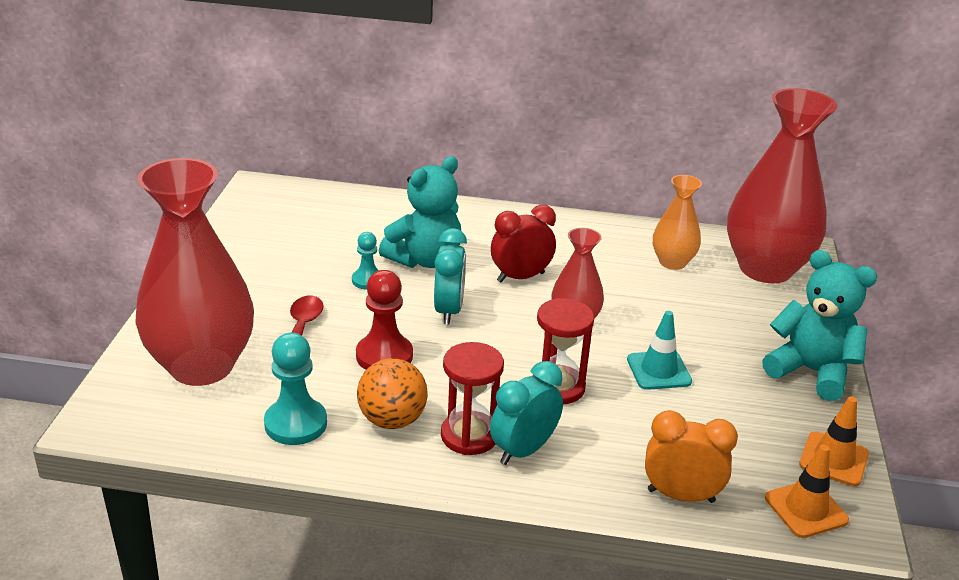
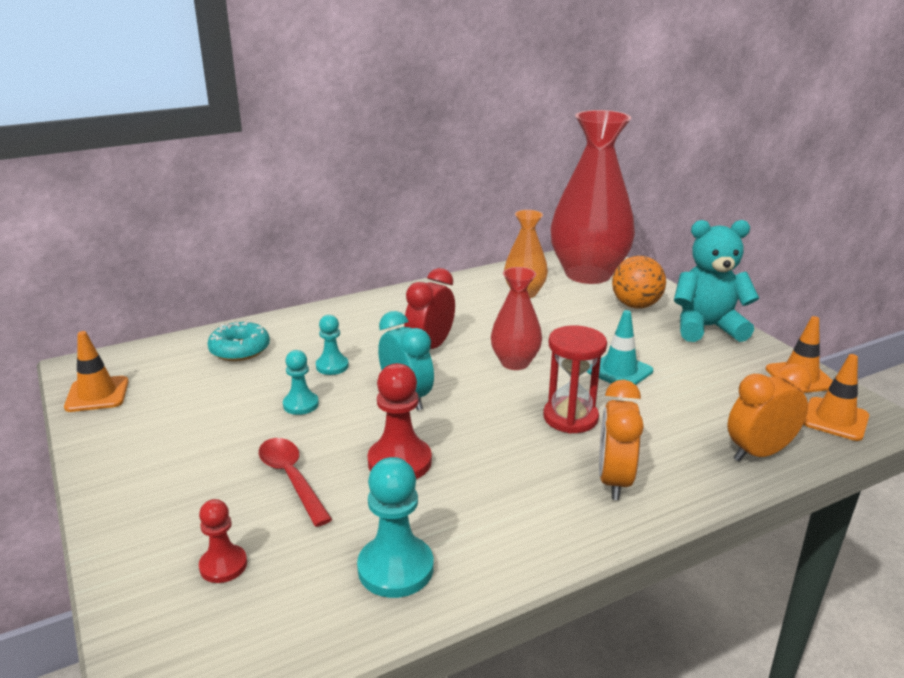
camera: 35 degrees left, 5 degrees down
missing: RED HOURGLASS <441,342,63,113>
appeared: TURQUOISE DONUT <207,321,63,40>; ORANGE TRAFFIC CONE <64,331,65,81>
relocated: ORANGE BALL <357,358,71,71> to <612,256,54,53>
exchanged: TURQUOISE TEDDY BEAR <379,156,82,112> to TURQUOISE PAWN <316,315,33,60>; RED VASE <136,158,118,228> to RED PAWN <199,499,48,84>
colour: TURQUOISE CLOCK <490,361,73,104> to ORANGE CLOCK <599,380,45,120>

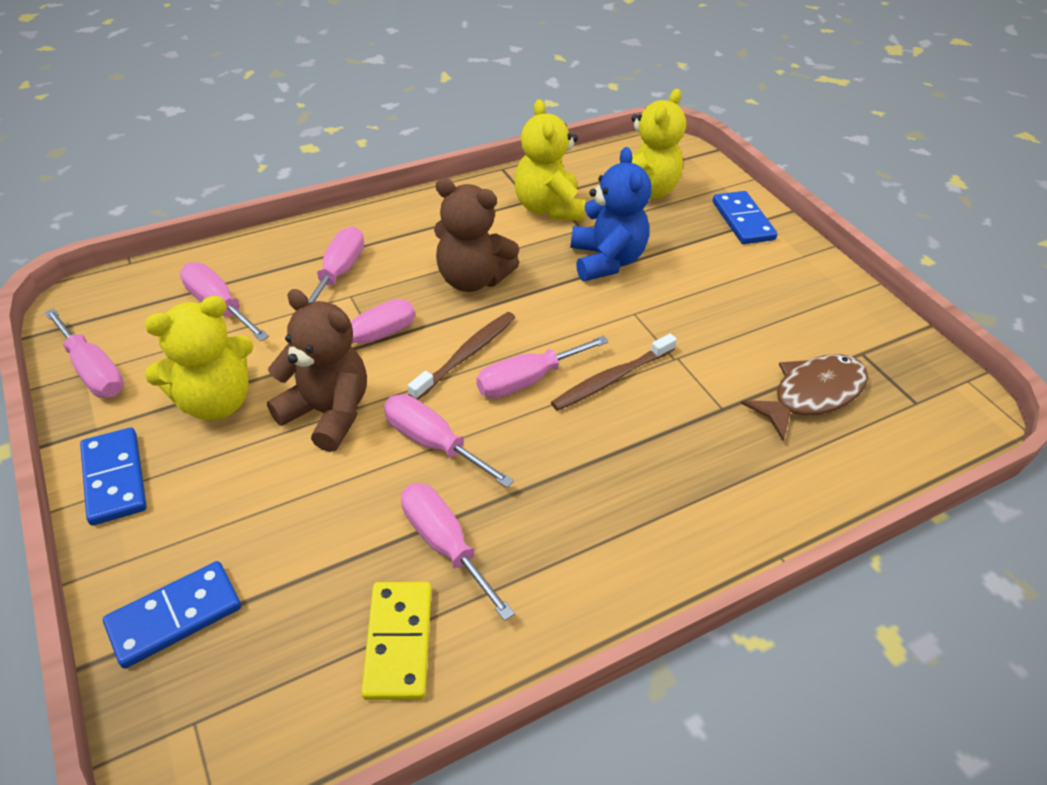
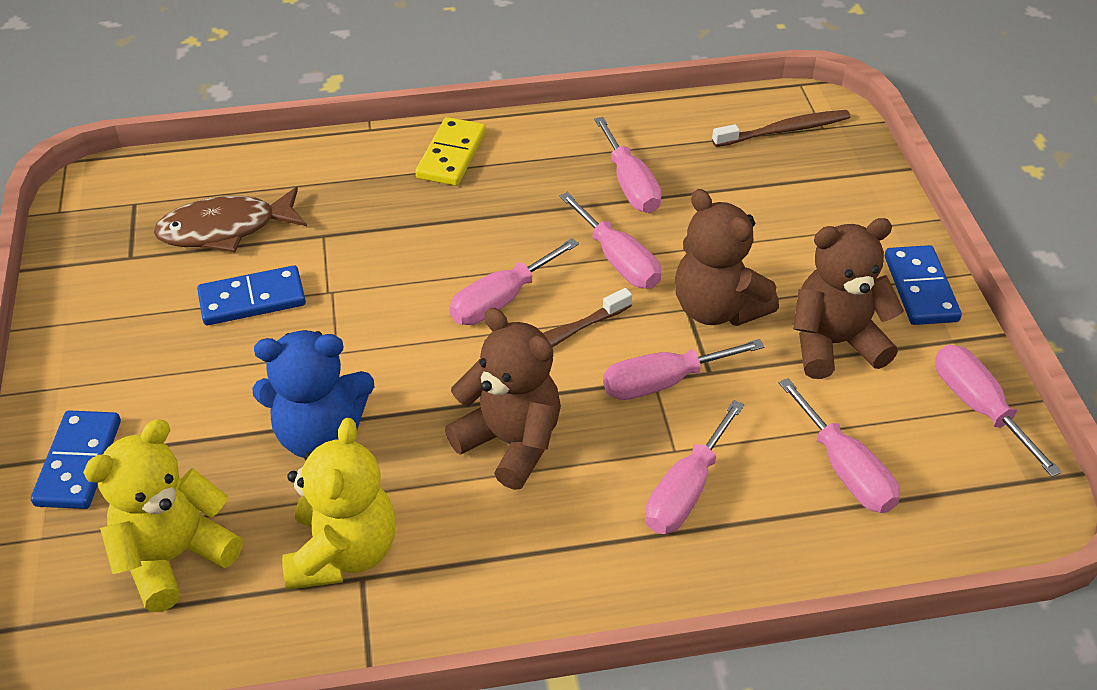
camera: 160 degrees left, 0 degrees up
relocated: BROWN TOOTHBRUSH <551,334,126,77> to <712,110,138,37>; BLUE DOMINO <103,561,138,108> to <197,265,109,60>; YELLOW DOMINO <361,582,71,118> to <415,117,71,69>
colour: YELLOW TEDDY BEAR <144,296,109,124> to BROWN TEDDY BEAR <793,218,111,161>
spun: BLUE TEDDY BEAR <570,147,82,134> = <252,330,122,128> 105 degrees counterclockwise; PINK SCREWDRIVER <477,336,132,62> = <449,238,130,87> 150 degrees clockwise

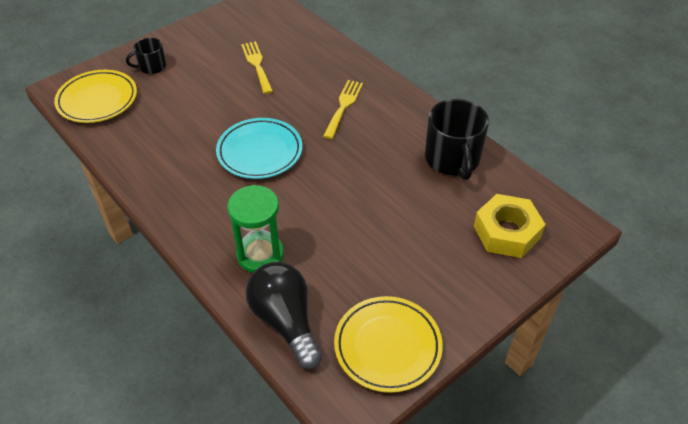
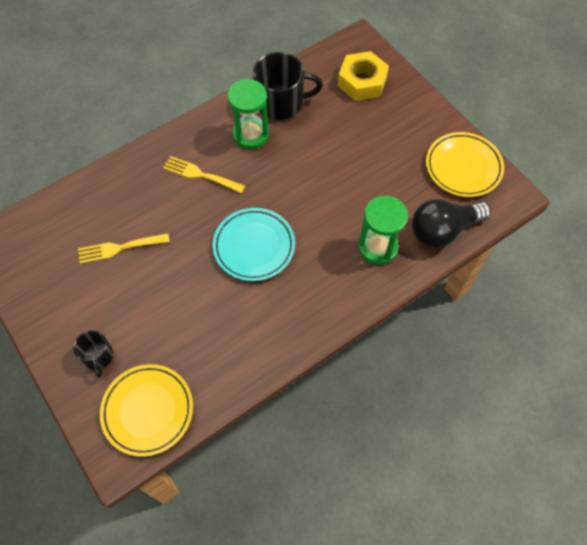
camera: 85 degrees left, 15 degrees up
appeared: GREEN HOURGLASS <227,79,42,70>

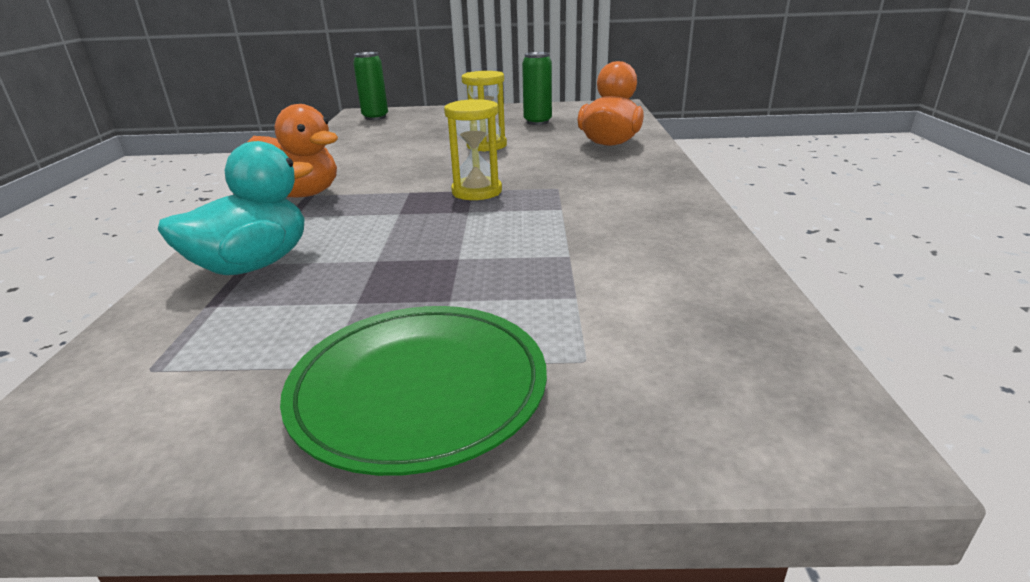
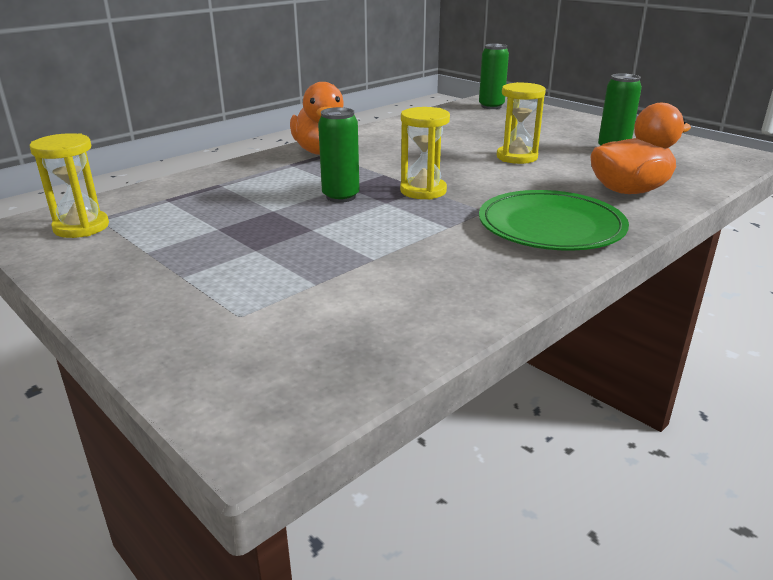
camera: 45 degrees right, 0 degrees up
missing: TURQUOISE DUCK <158,141,156,134>
appeared: GREEN CAN <318,107,41,96>; YELLOW HOURGLASS <30,133,79,105>
relocated: GREEN PLATE <280,306,267,170> to <479,190,150,61>

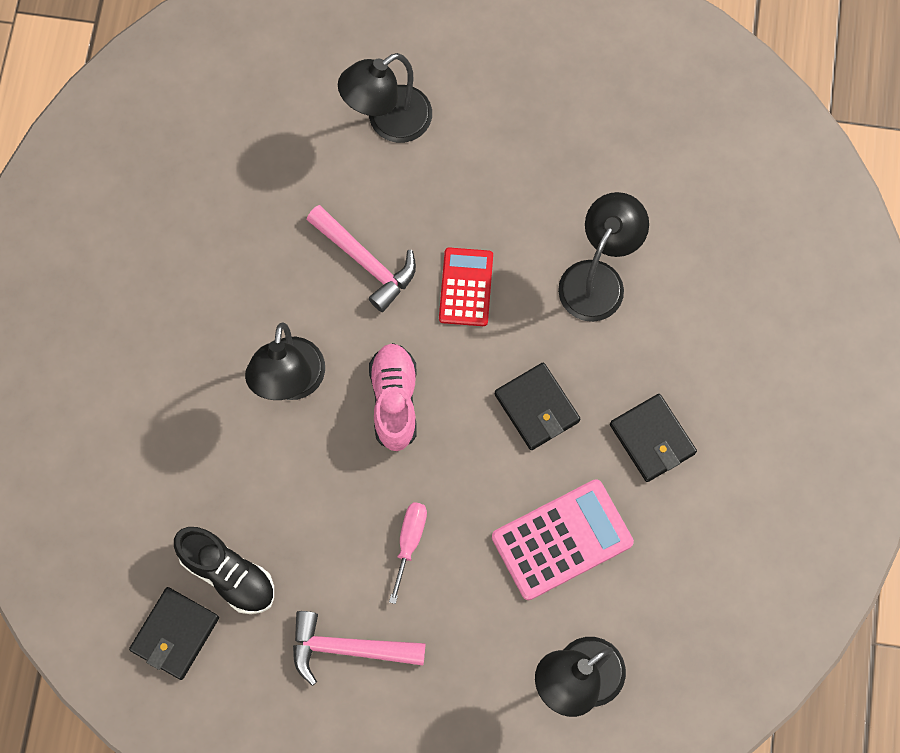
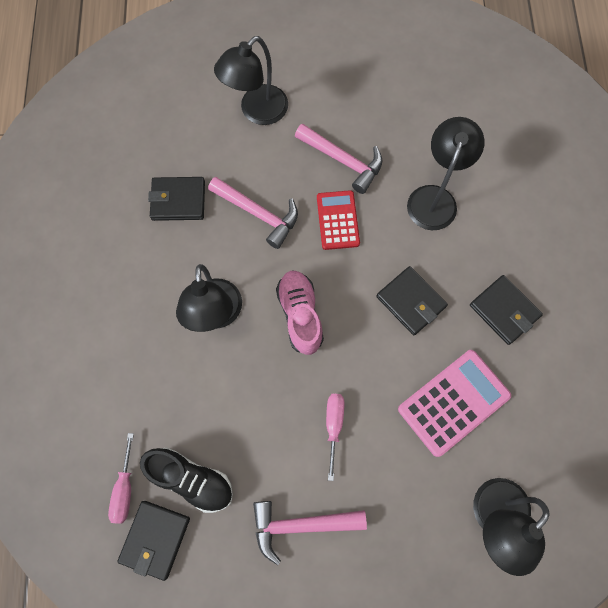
camera: 10 degrees left, 0 degrees up
appeared: PINK HAMMER <295,124,87,70>; BLACK WALLET <148,177,57,44>; PINK SCREWDRIVER <108,433,26,91>

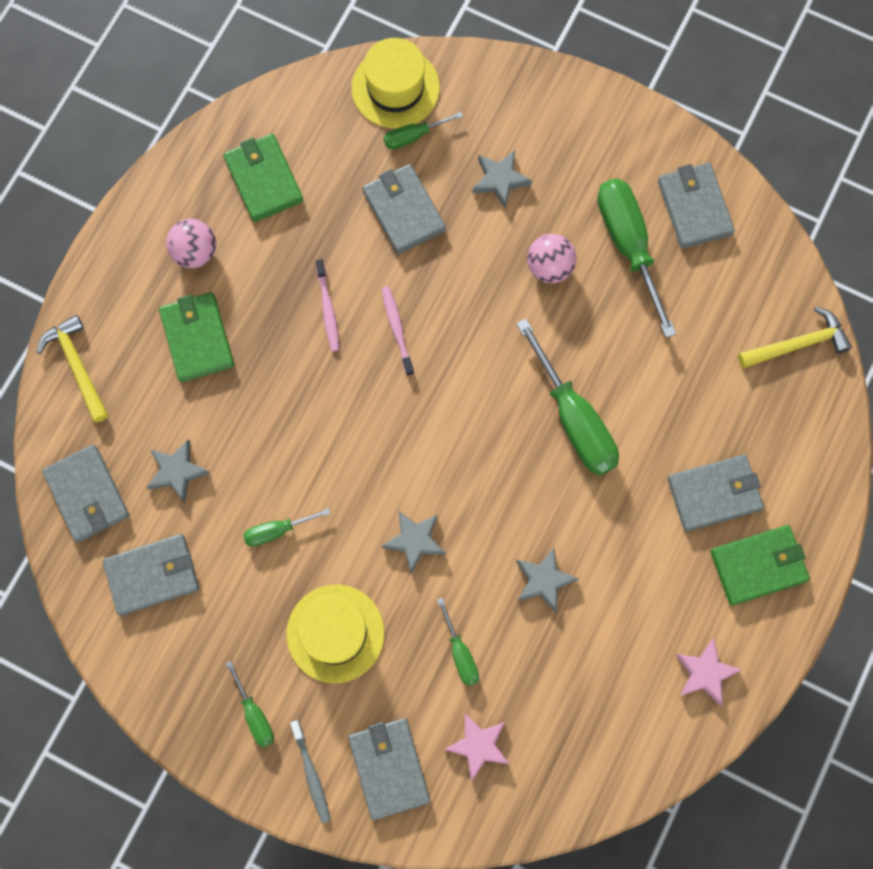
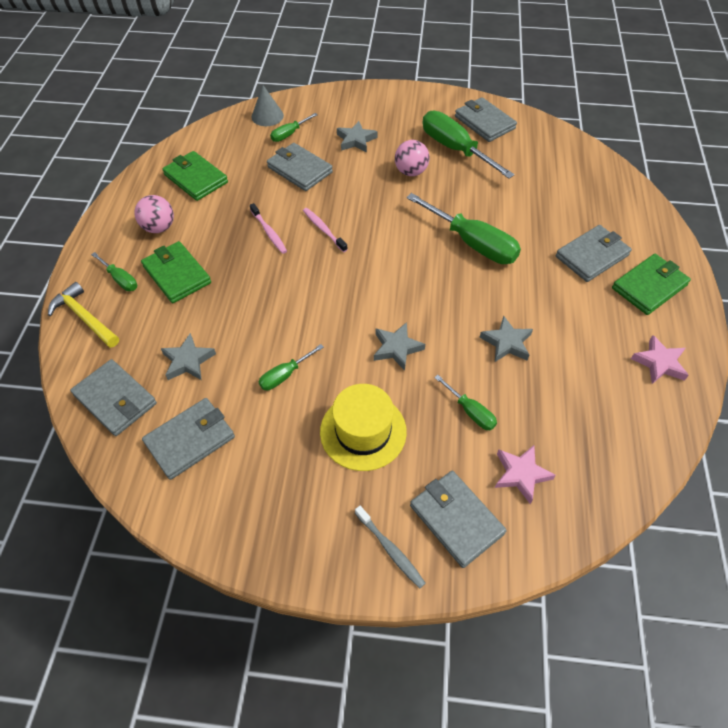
camera: 20 degrees left, 20 degrees down
missing: YELLOW HAMMER <738,307,114,61>
relocated: GREEN SCREWDRIVER <226,661,48,87> to <91,252,46,39>
exchanged: YELLOW HAT <351,38,89,90> to GREY CONE <252,85,32,41>

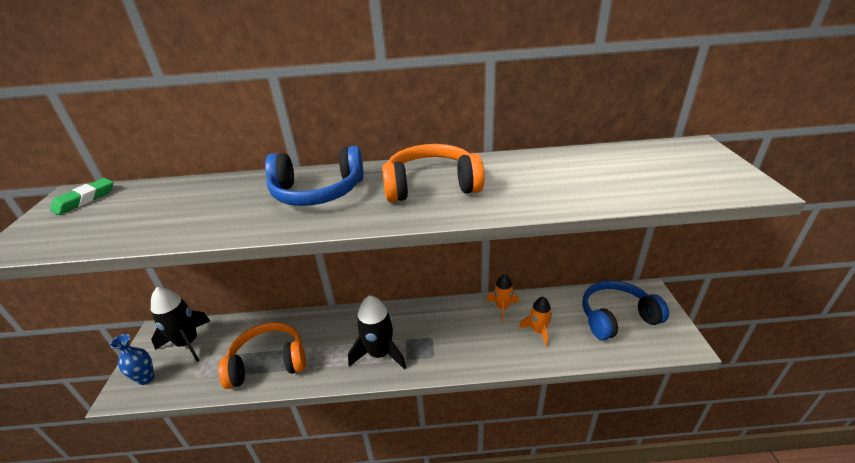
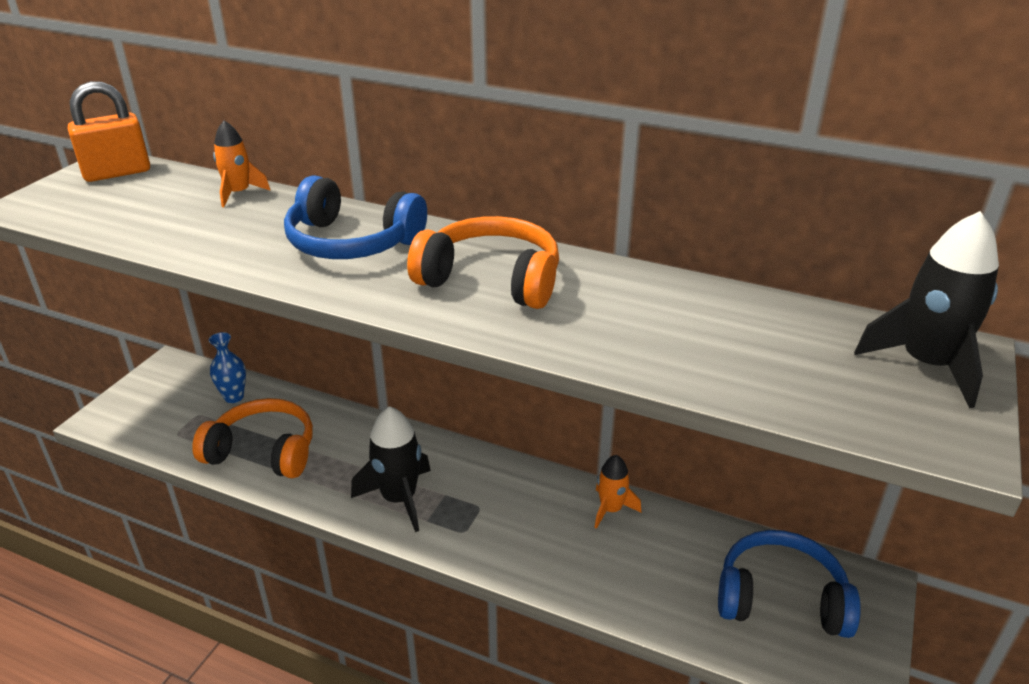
camera: 25 degrees right, 0 degrees up
relocated: BLACK ROCKET <151,287,59,75> to <854,211,145,197>; ORANGE ROCKET <519,297,33,49> to <213,120,58,87>; BLUE VASE <110,334,44,51> to <209,332,37,71>
exchanged: GREEN ERASER <50,178,63,37> to ORANGE PADLOCK <68,81,82,101>

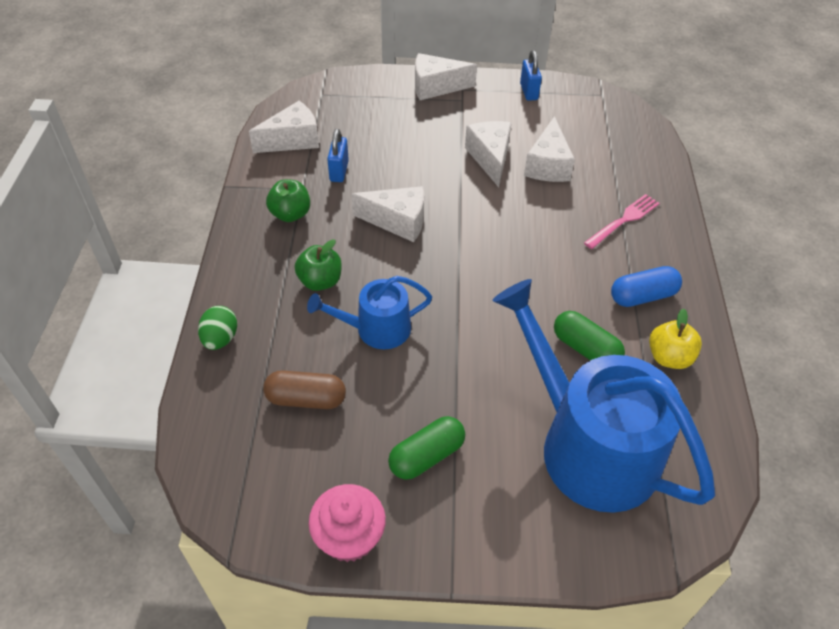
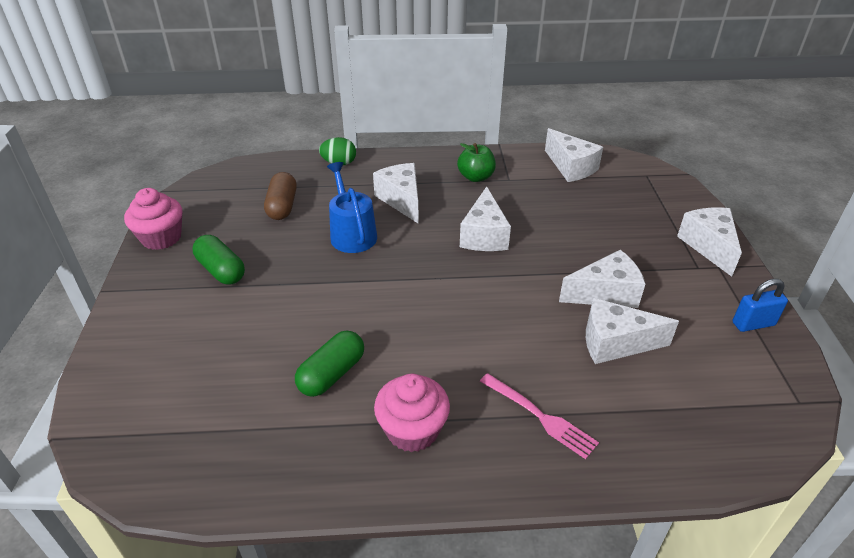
camera: 85 degrees right, 10 degrees down
missing: BLUE PADLOCK <327,129,22,53>; BLUE WATERING CAN <493,279,222,234>; YELLOW APPLE <649,309,53,60>
exchanged: GREEN APPLE <295,239,47,52> to WHITE CHEESE <373,163,46,61>; BLUE CAPSULE <611,266,71,41> to PINK CUPCAKE <374,374,76,78>

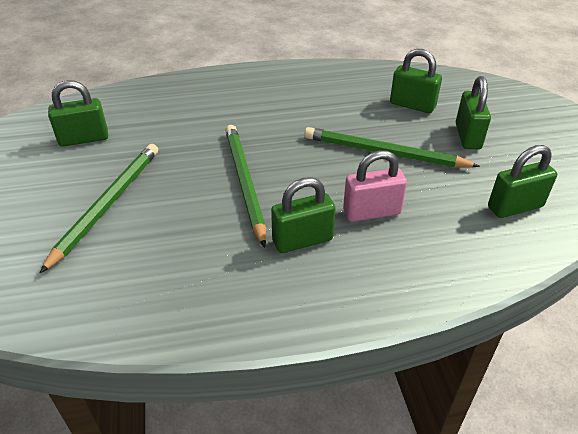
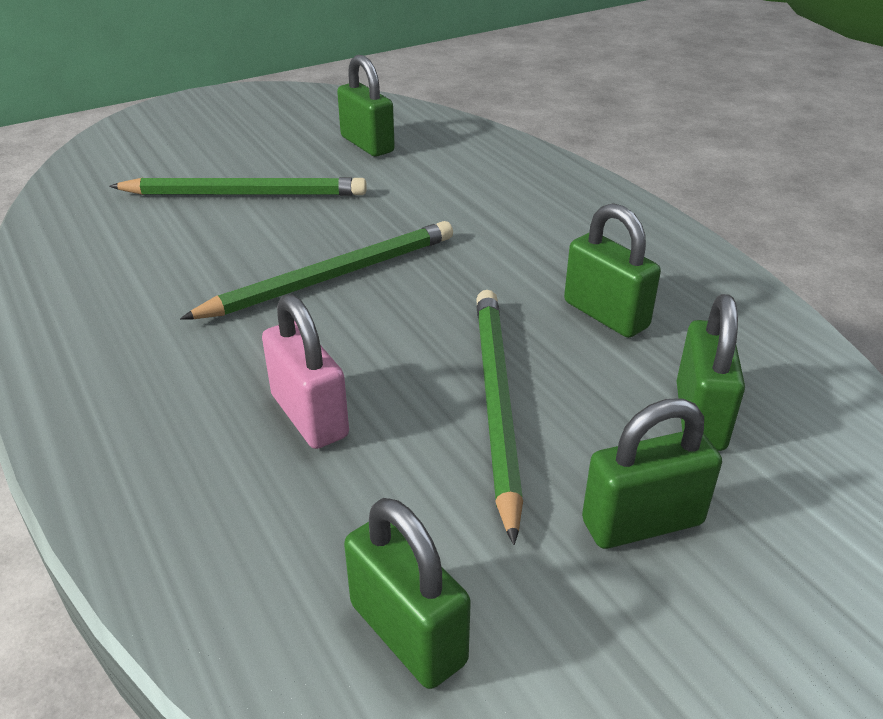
camera: 70 degrees right, 5 degrees down
relocated: GREEN PADLOCK <271,177,65,76> to <564,203,97,135>

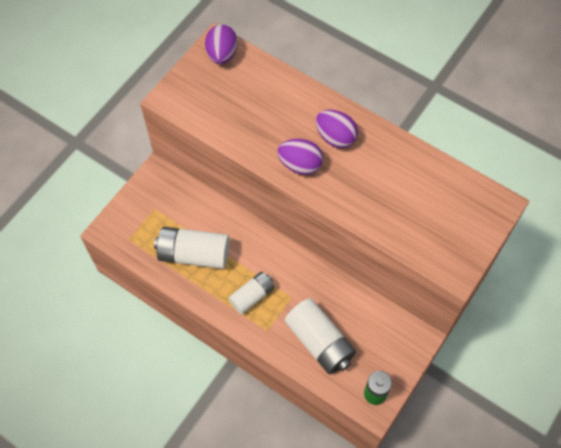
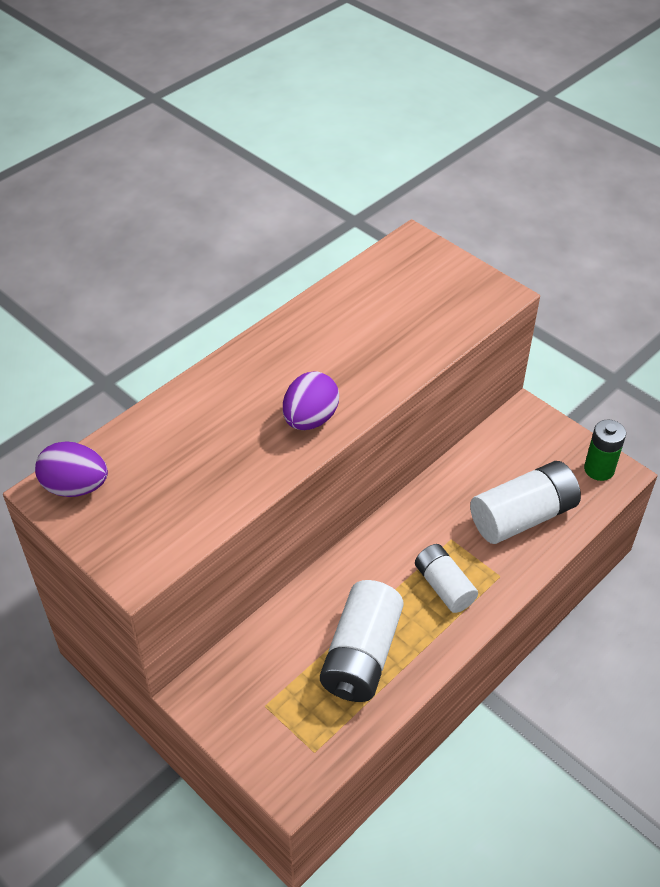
camera: 80 degrees left, 15 degrees down
missing: PURPLE EGG <316,110,42,38>

